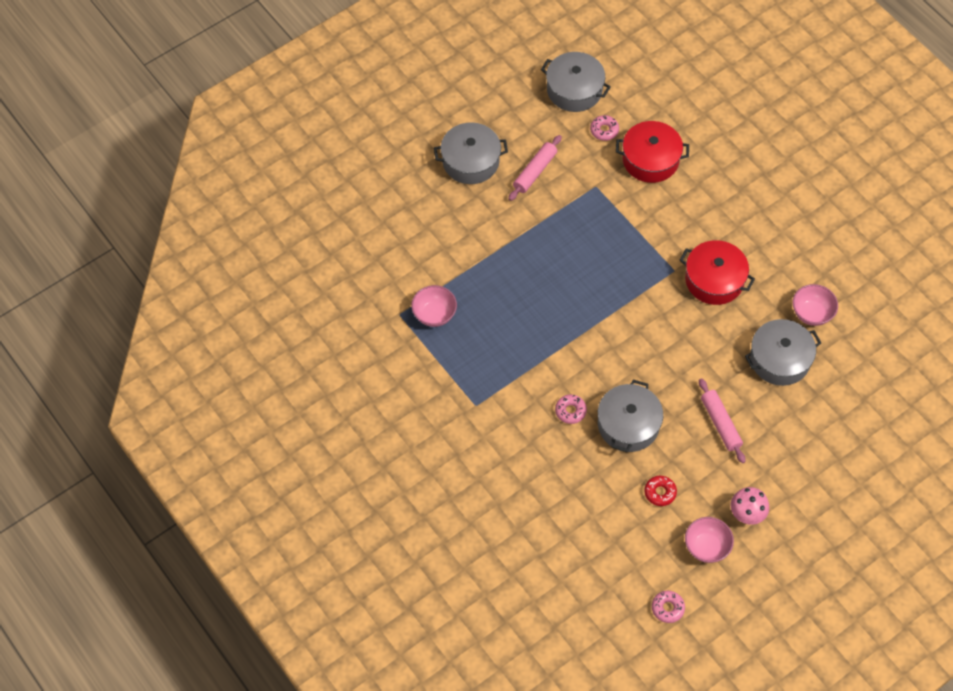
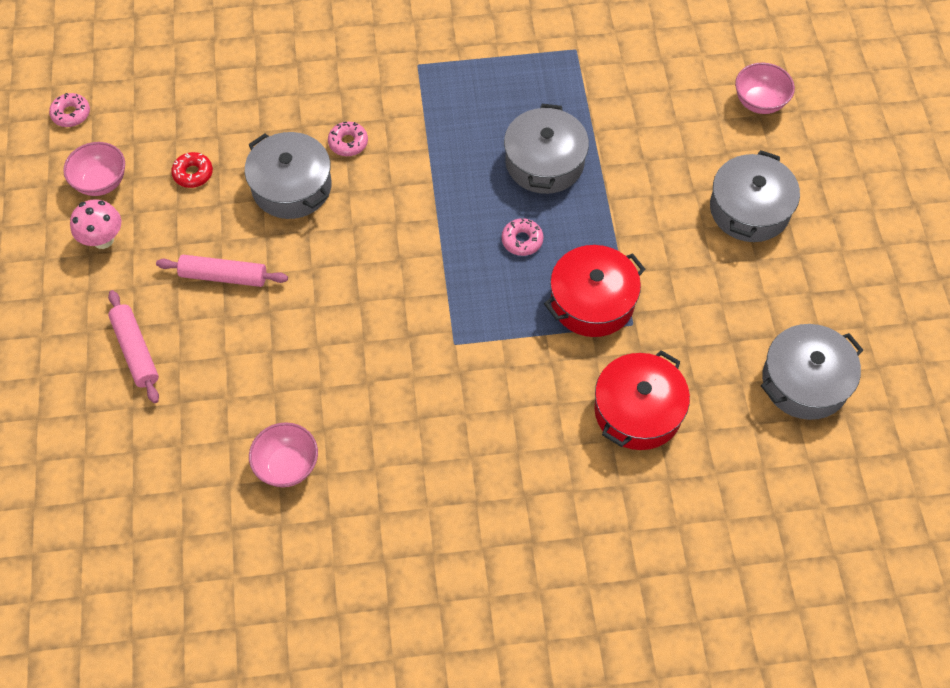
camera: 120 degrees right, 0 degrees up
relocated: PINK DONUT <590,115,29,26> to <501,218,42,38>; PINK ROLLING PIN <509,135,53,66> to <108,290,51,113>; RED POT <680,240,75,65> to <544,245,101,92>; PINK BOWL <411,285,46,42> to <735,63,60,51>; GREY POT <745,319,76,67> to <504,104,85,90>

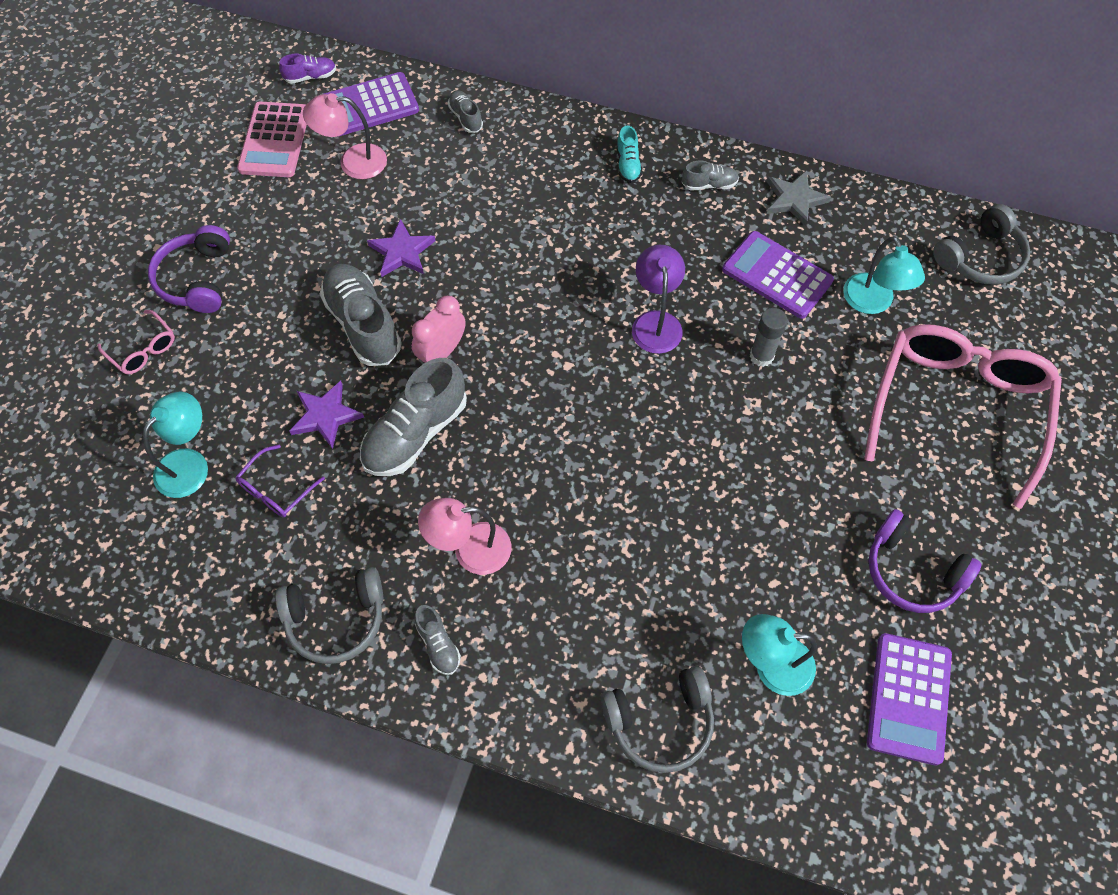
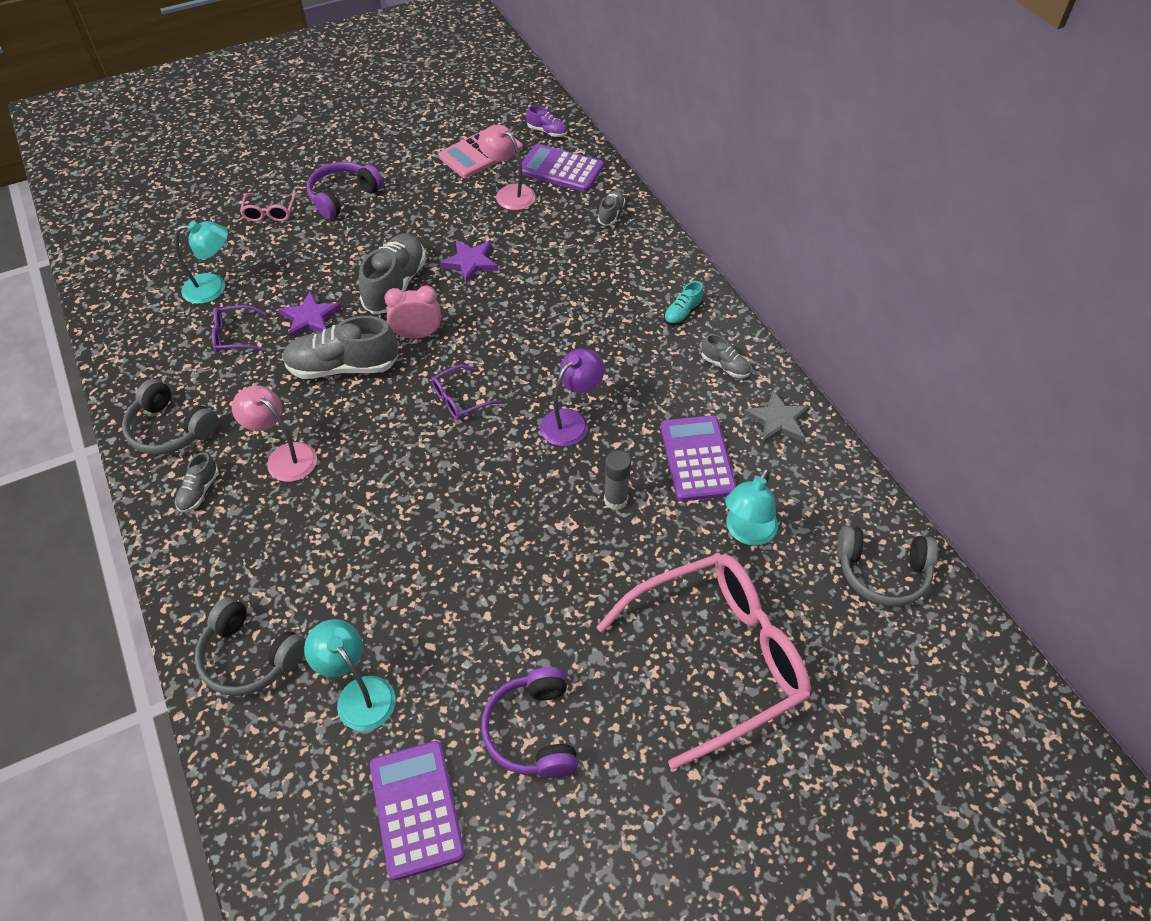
camera: 45 degrees right, 10 degrees down
appeared: PURPLE GLASSES <431,365,70,55>
spun: PURPLE CALCULATOR <867,633,85,132> = <370,741,95,140> 105 degrees clockwise

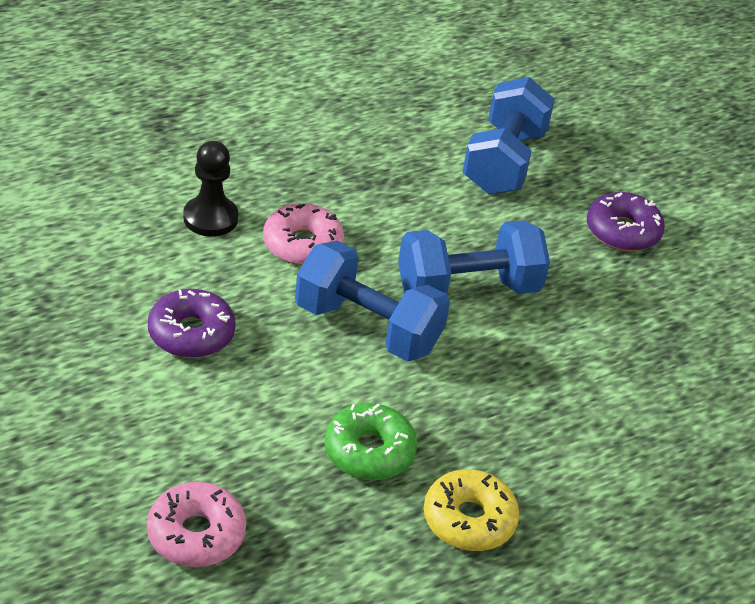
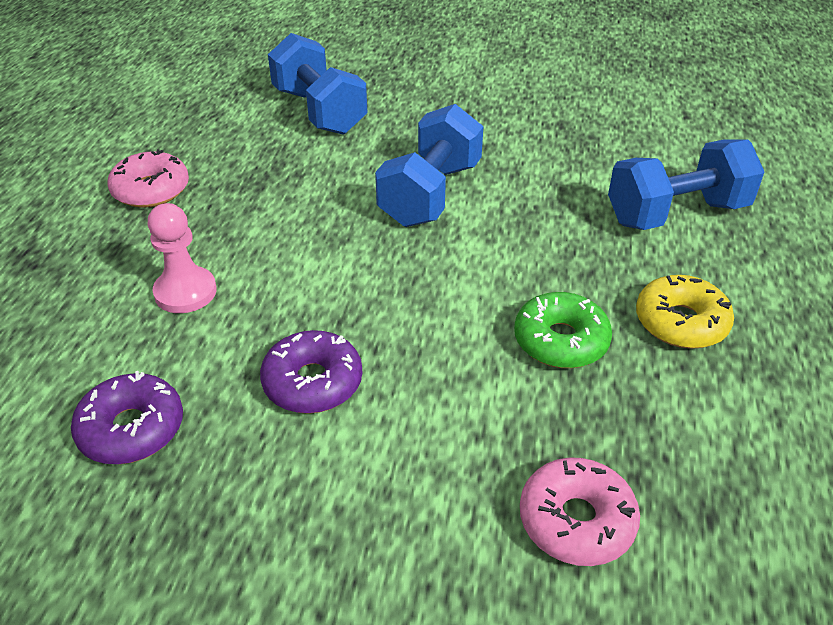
camera: 45 degrees left, 0 degrees up
relocated: PURPLE DONUT <587,192,78,59> to <71,371,112,93>; PINK DONUT <263,203,81,62> to <107,149,82,59>; BLUE DUMBBELL <295,241,155,121> to <608,139,156,91>
colour: BLACK PAWN <183,141,55,96> to PINK PAWN <147,203,70,110>

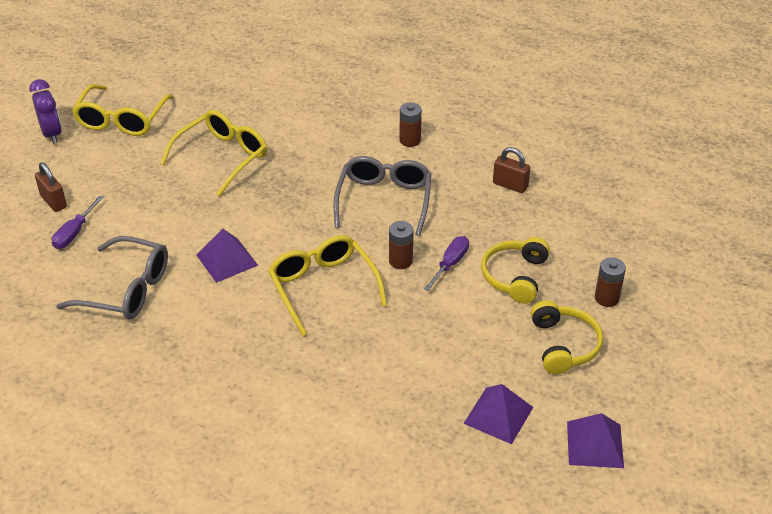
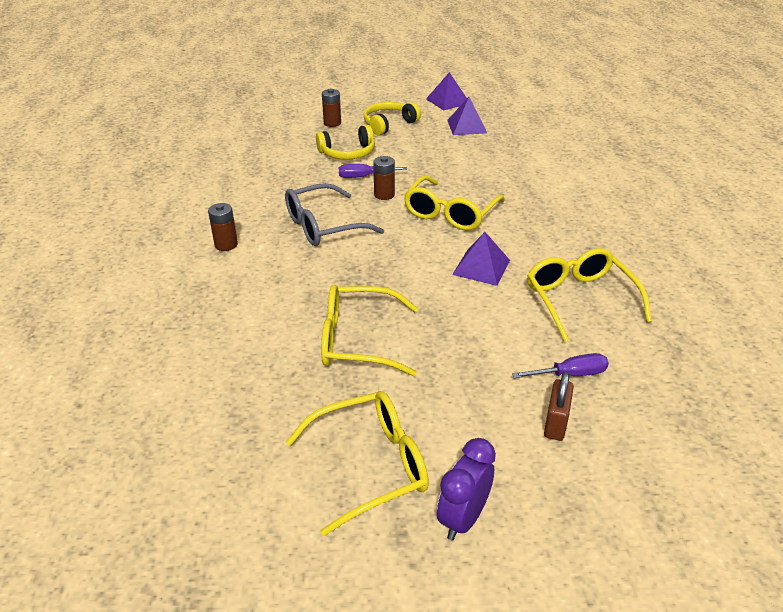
camera: 125 degrees left, 5 degrees down
missing: BROWN PADLOCK <493,147,38,46>
colour: GREY GLASSES <56,236,112,84> to YELLOW GLASSES <527,248,125,94>

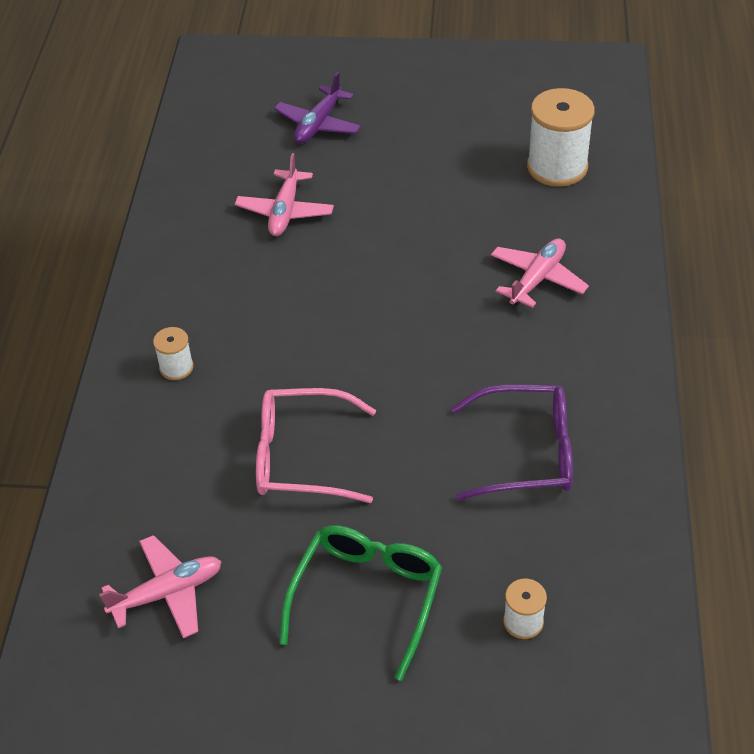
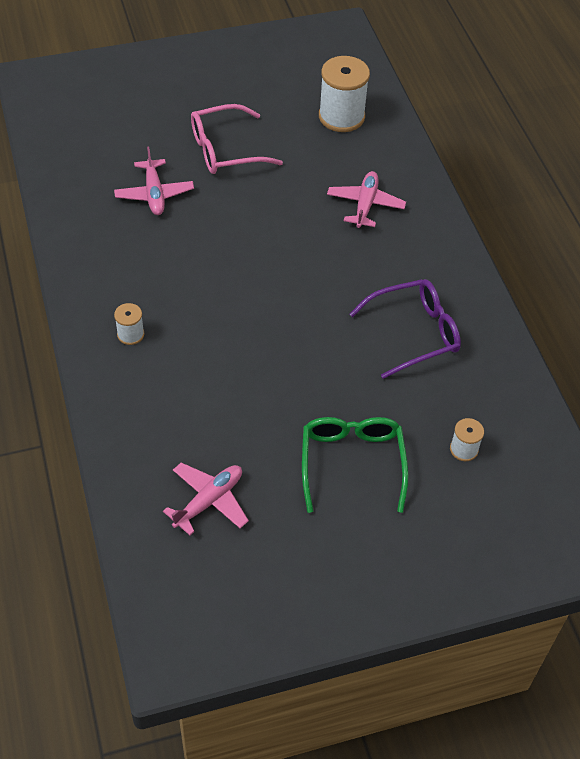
camera: 25 degrees left, 5 degrees up
missing: PURPLE PLANE <274,72,87,71>
relocated: PINK GLASSES <256,388,120,115> to <191,104,92,70>

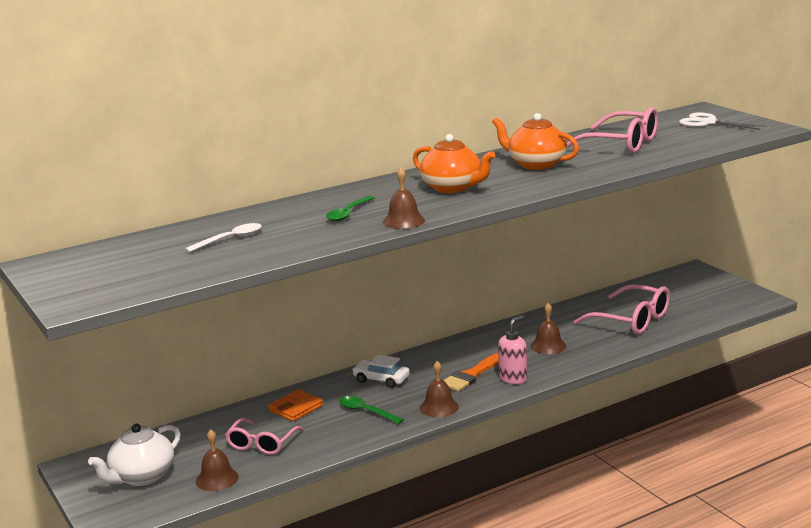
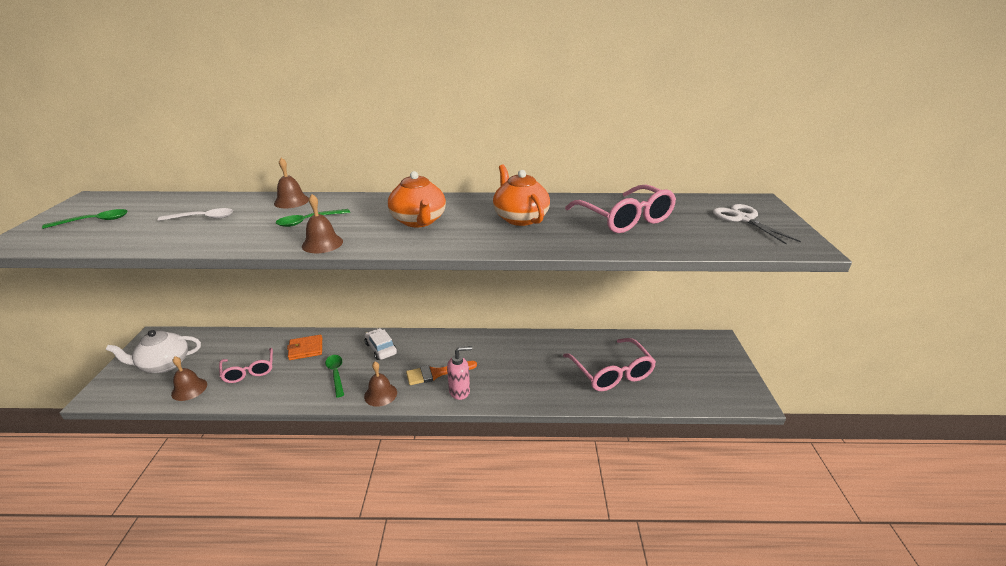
camera: 30 degrees right, 10 degrees up
appeared: GREEN SPOON <42,209,86,20>
relocated: BROWN BELL <531,303,35,51> to <274,157,35,51>
spun: PINK GLASSES <225,418,78,37> = <219,348,54,35> 75 degrees counterclockwise

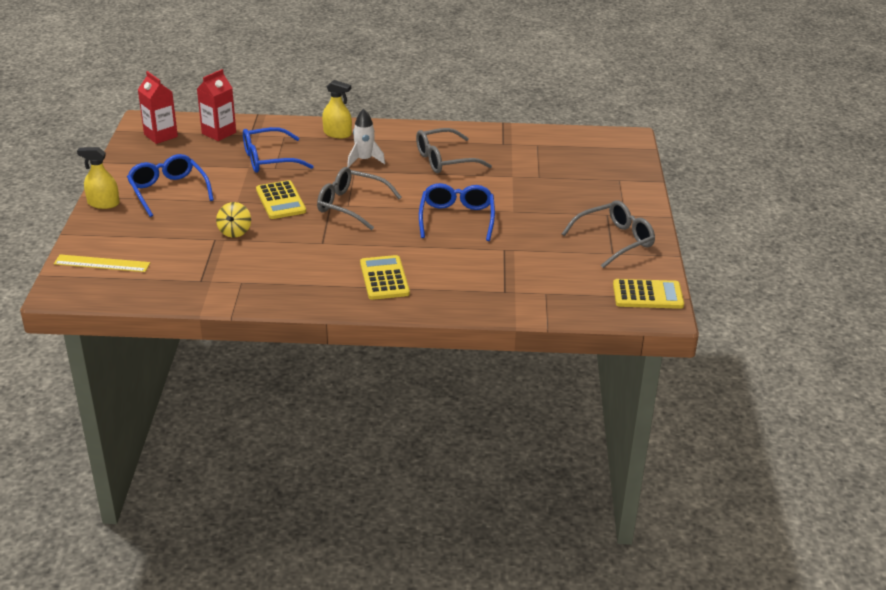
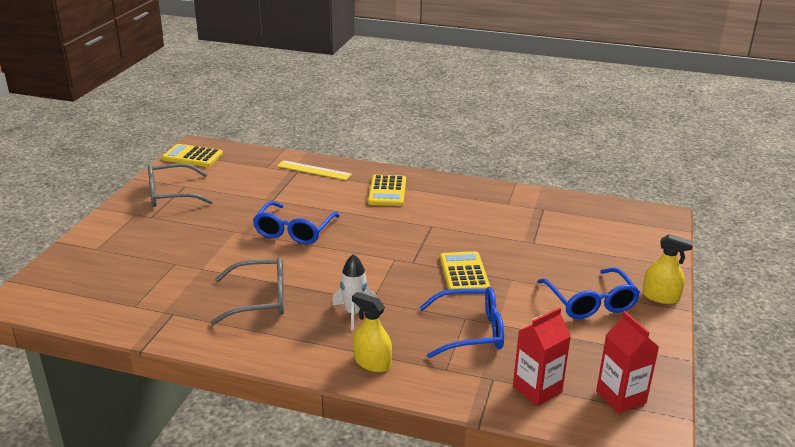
camera: 165 degrees left, 5 degrees down
missing: GREY GLASSES <317,167,85,63>; YELLOW SPINNING TOP <216,202,35,36>
relocated: YELLOW RULER <54,254,96,18> to <277,160,75,20>

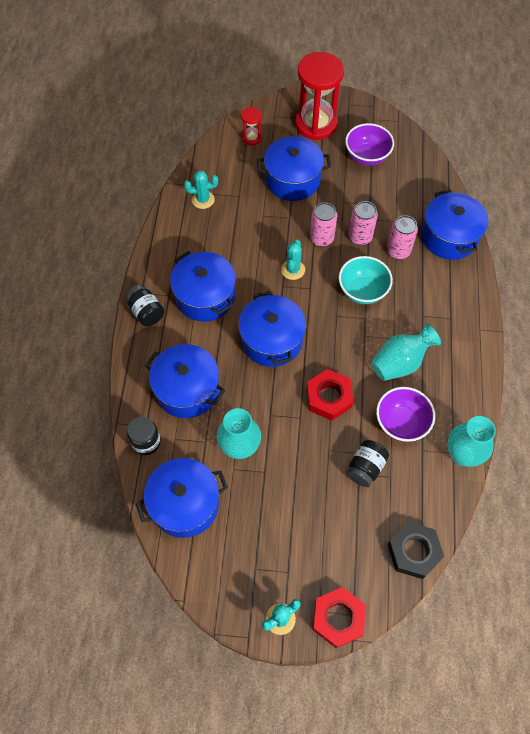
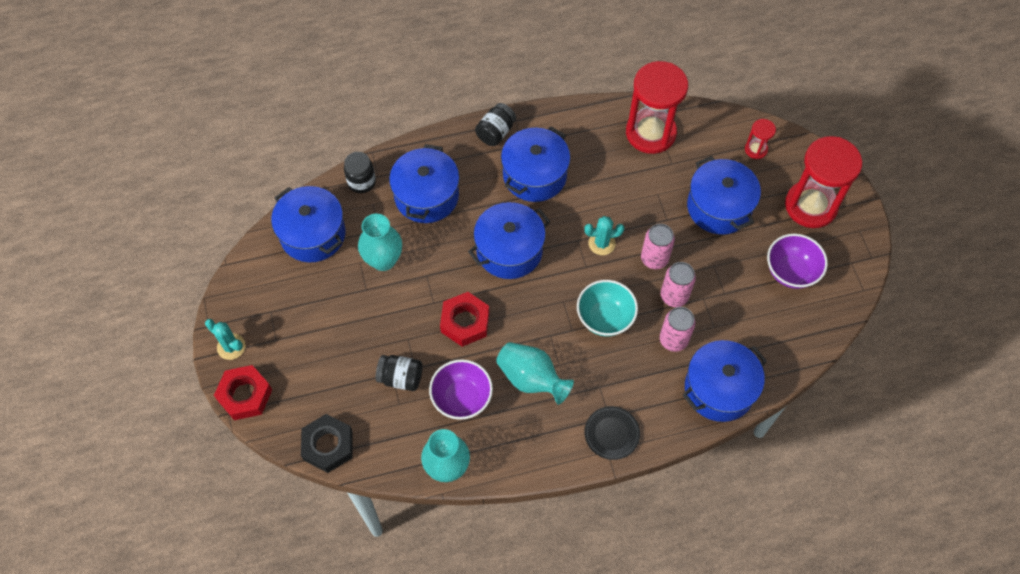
camera: 70 degrees right, 0 degrees up
appeared: BLACK PLATE <584,406,56,54>
exchanged: TURQUOISE CACTUS <184,170,34,39> to RED HOURGLASS <626,61,62,93>

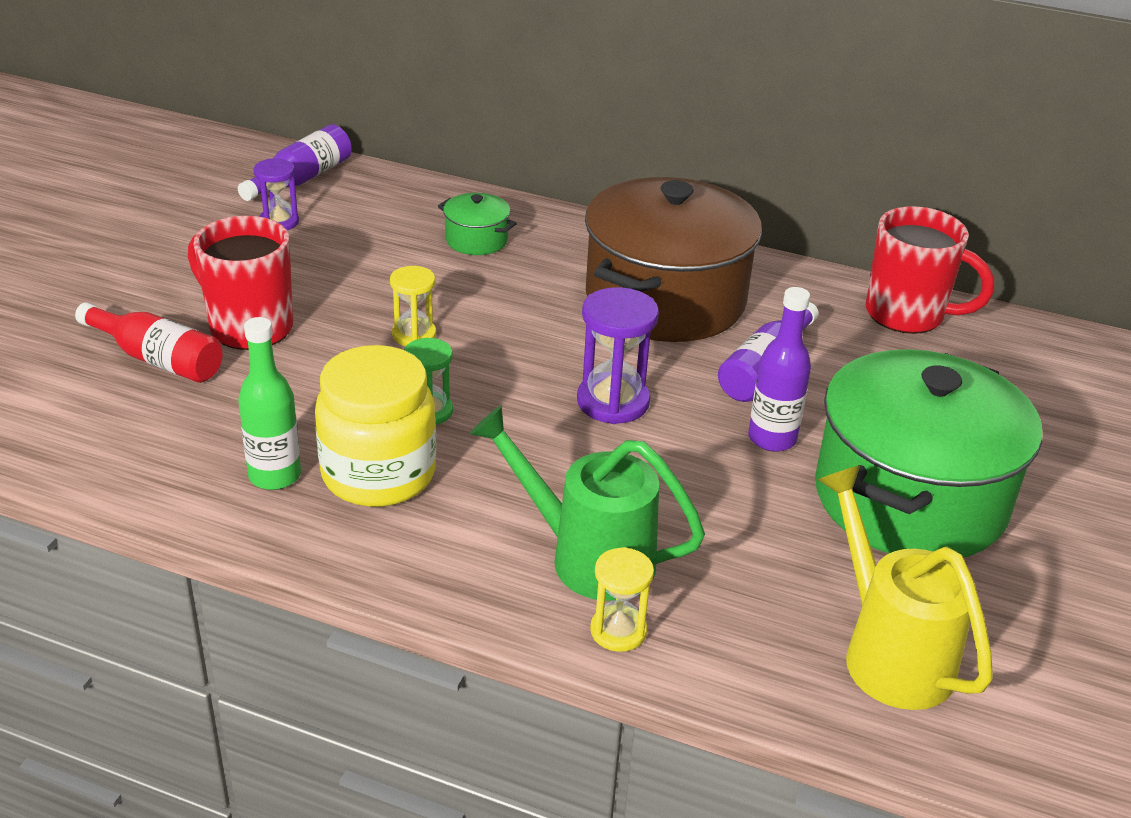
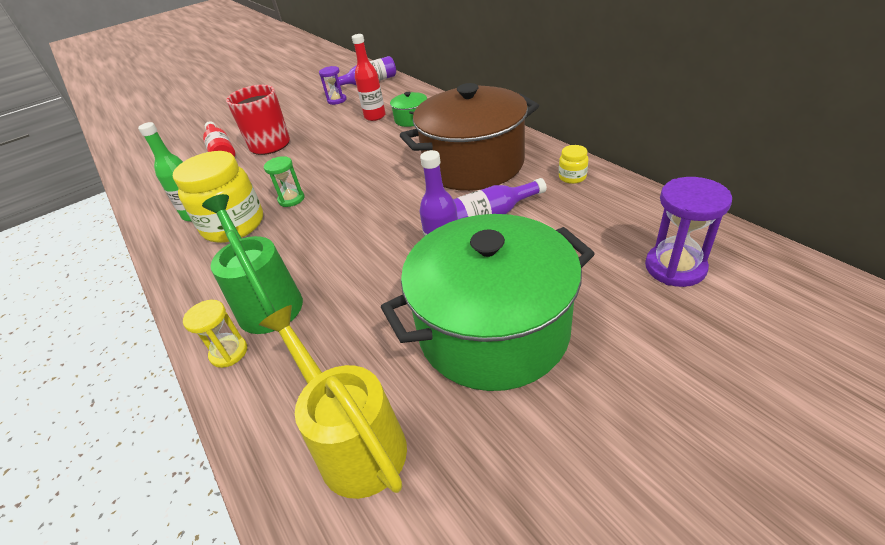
camera: 40 degrees right, 5 degrees up
missing: RED MUG <866,206,128,128>; YELLOW HOURGLASS <390,266,46,80>
appeared: RED BOTTLE <352,34,34,87>; YELLOW JAR <559,145,30,39>
relocated: PURPLE HOURGLASS <577,287,82,137> to <645,177,87,110>
spun: YELLOW WATERING CAN <818,465,175,245> = <259,305,148,194> 45 degrees counterclockwise

